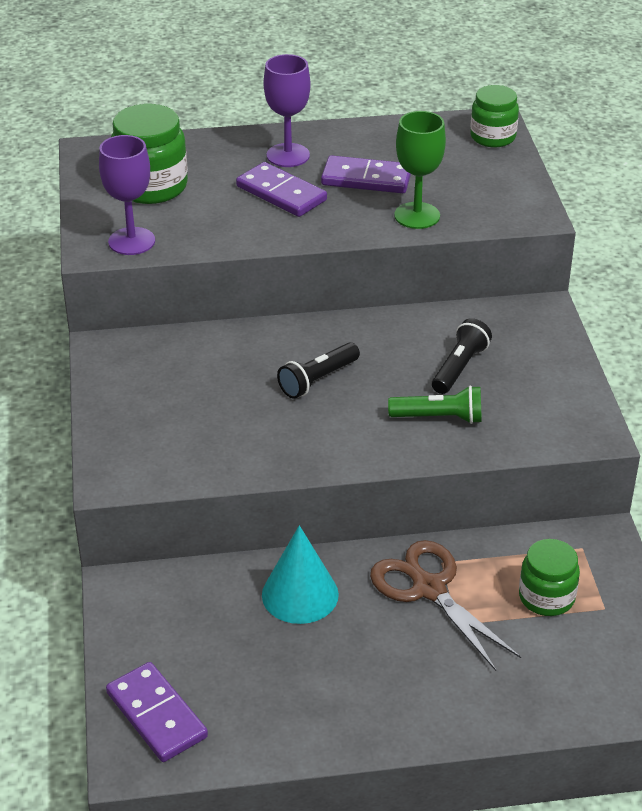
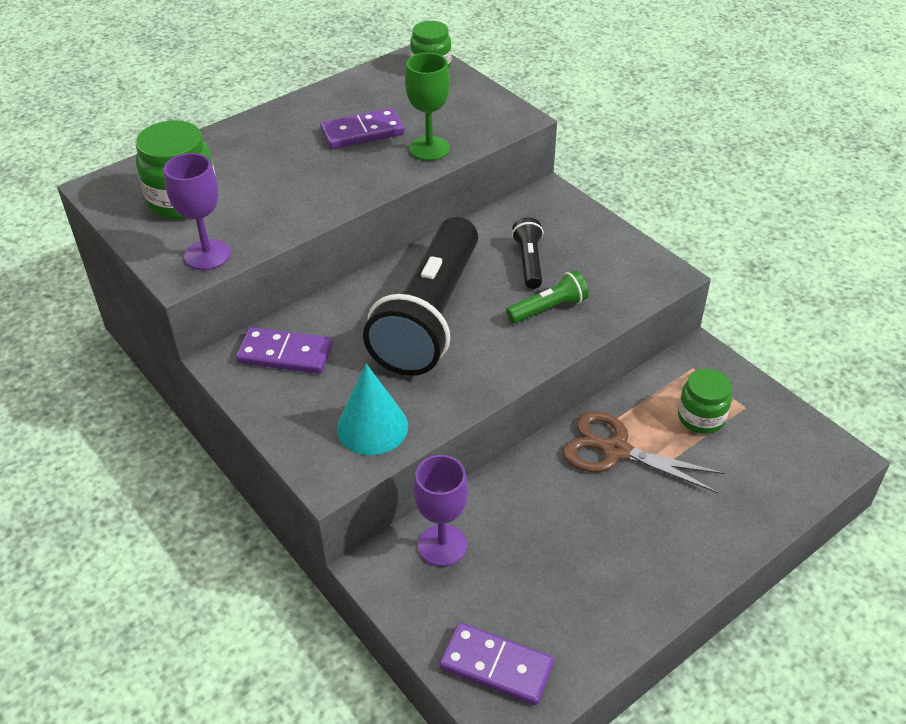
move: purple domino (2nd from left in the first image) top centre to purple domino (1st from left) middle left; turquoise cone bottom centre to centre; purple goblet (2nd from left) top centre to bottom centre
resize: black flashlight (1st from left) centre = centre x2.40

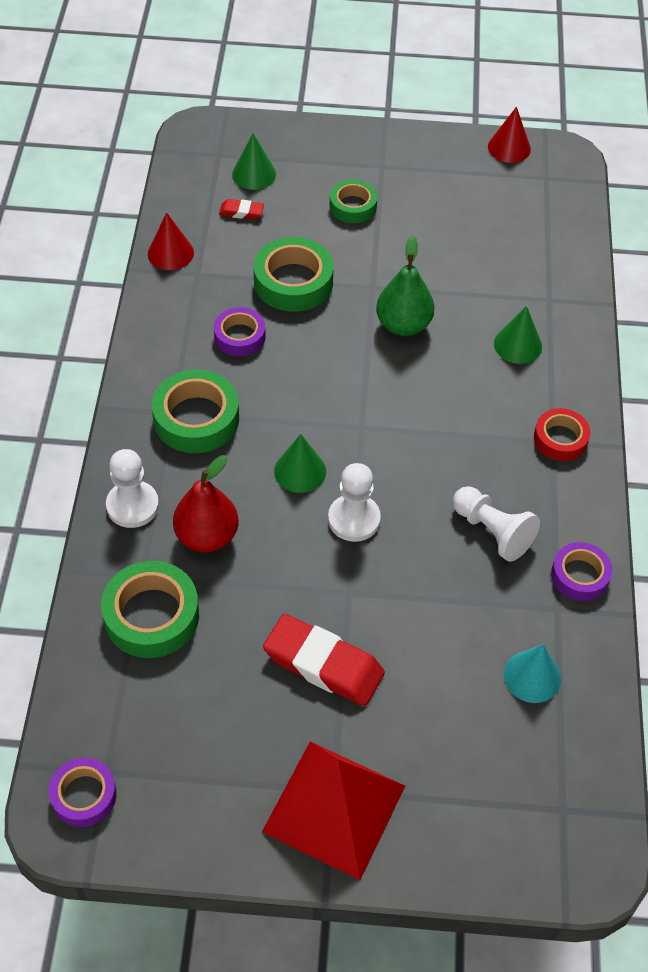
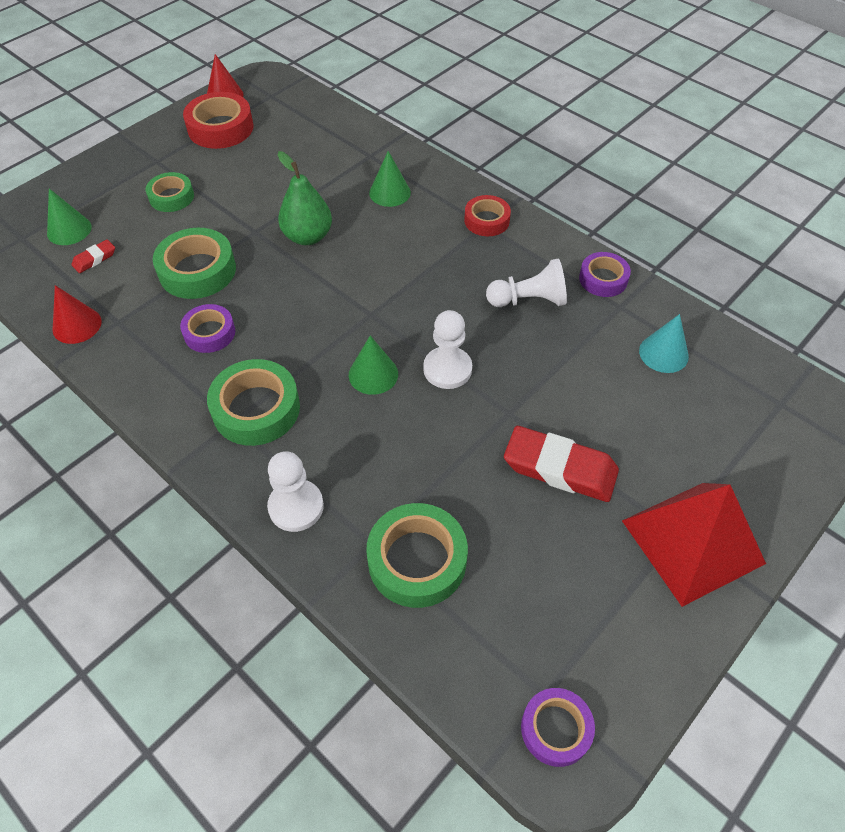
delete: red pear middle left
insert: red tape (1st from left) top left
rotate: red eraser (2nd from left) bottom centre = centre 45 degrees clockwise

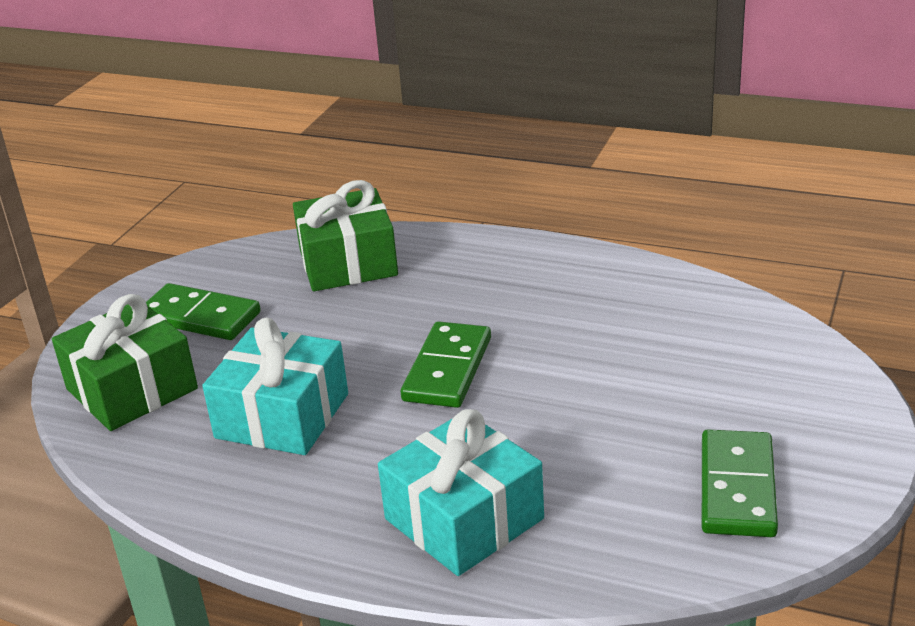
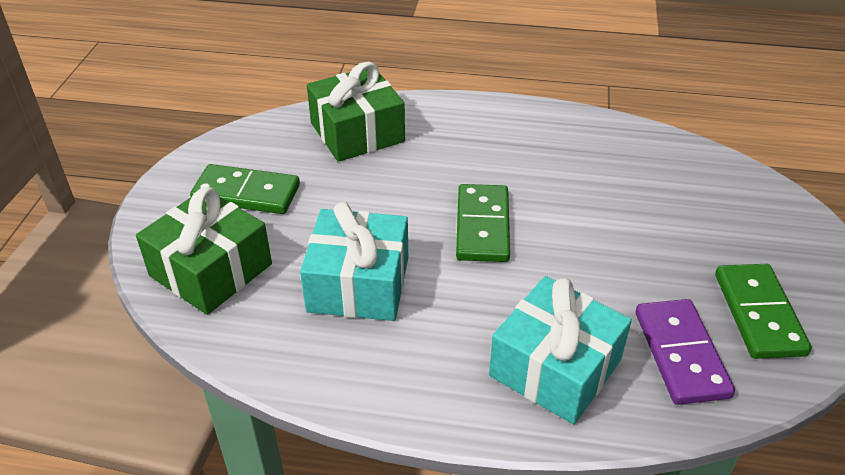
insert: purple domino bottom right

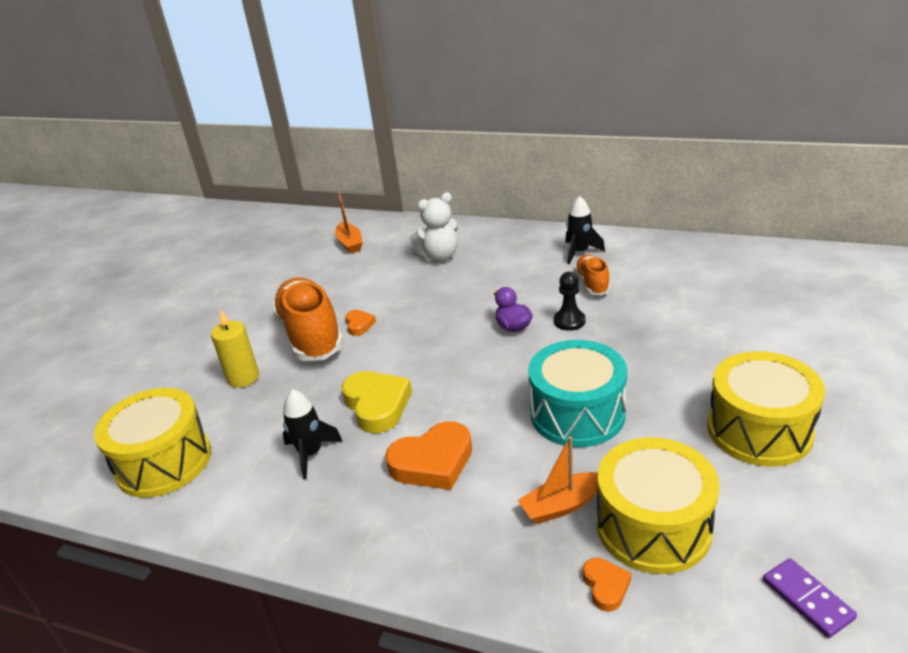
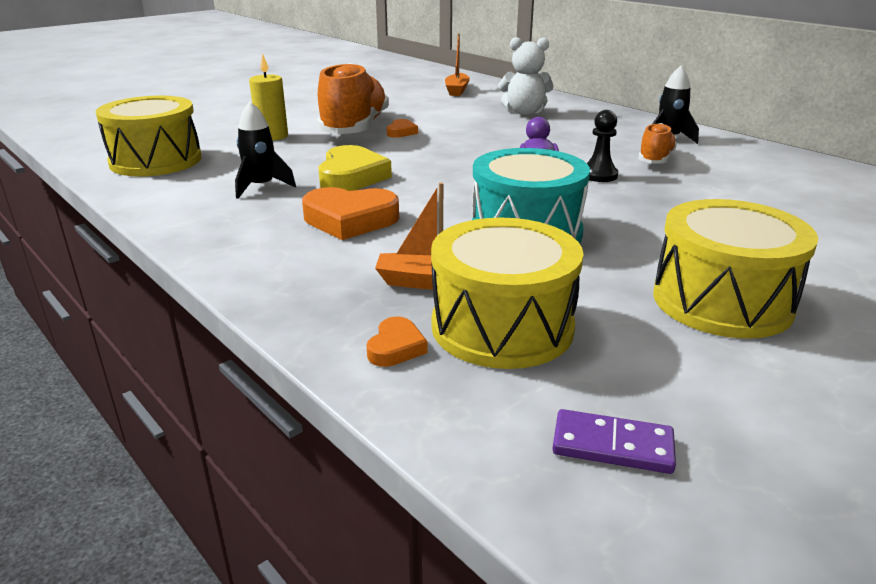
rotate: purple domino bottom right = bottom right 75 degrees counterclockwise

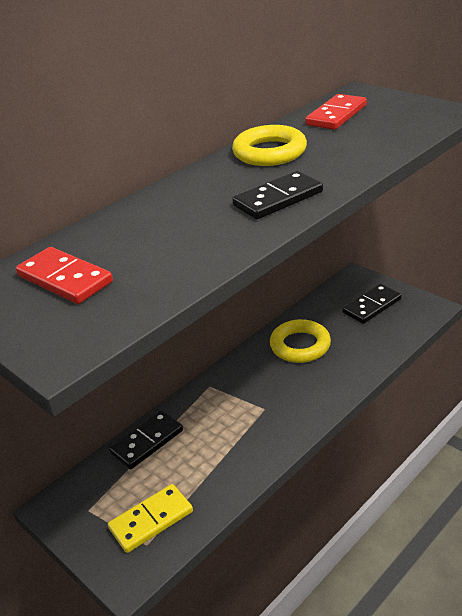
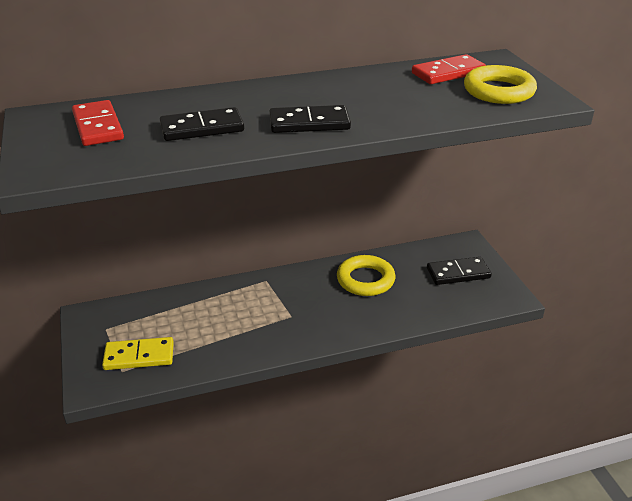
move: black domino (1st from left) bottom left to top left; yellow ring (1st from left in the first image) top centre to yellow ring (2nd from left) top right

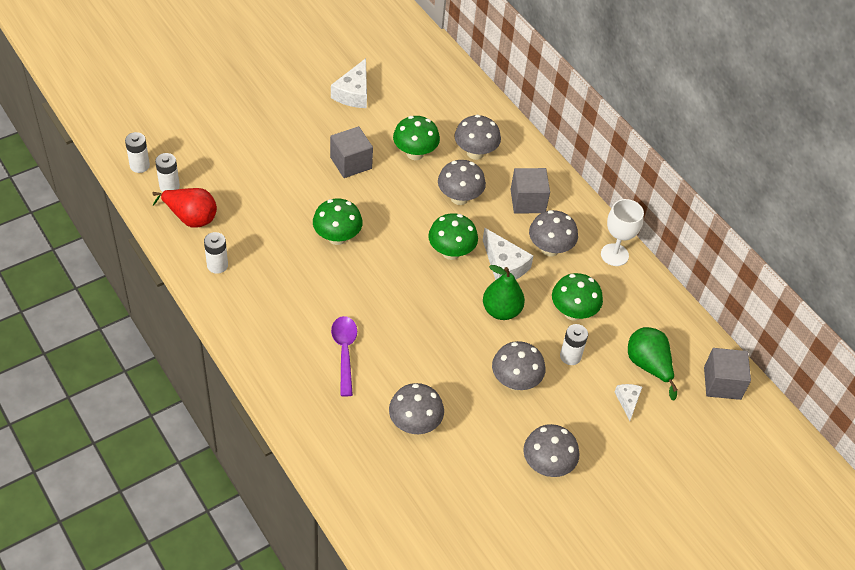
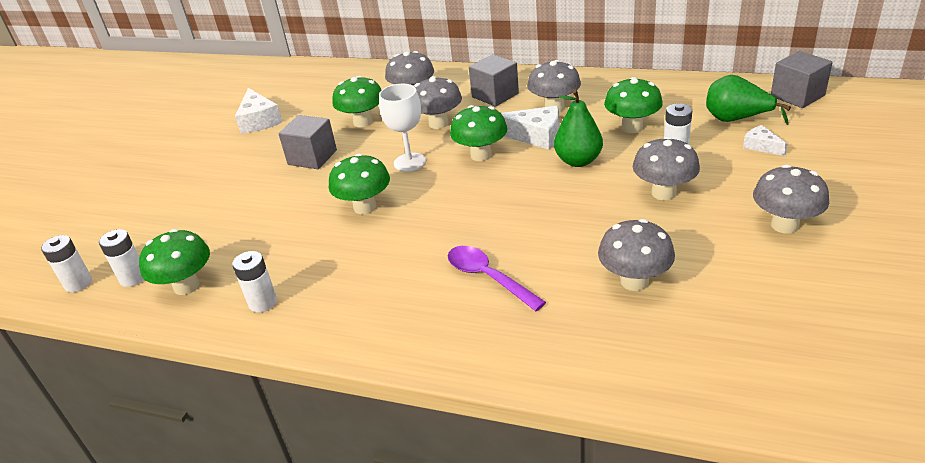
move: white goblet middle right to top centre
replace: red pear middle left to green mushroom (1st from left) middle left

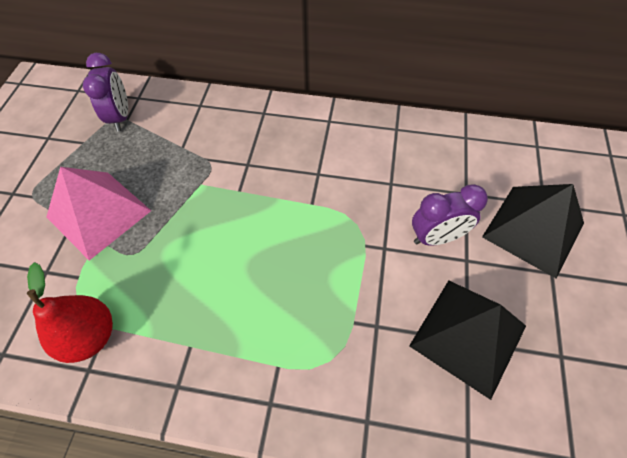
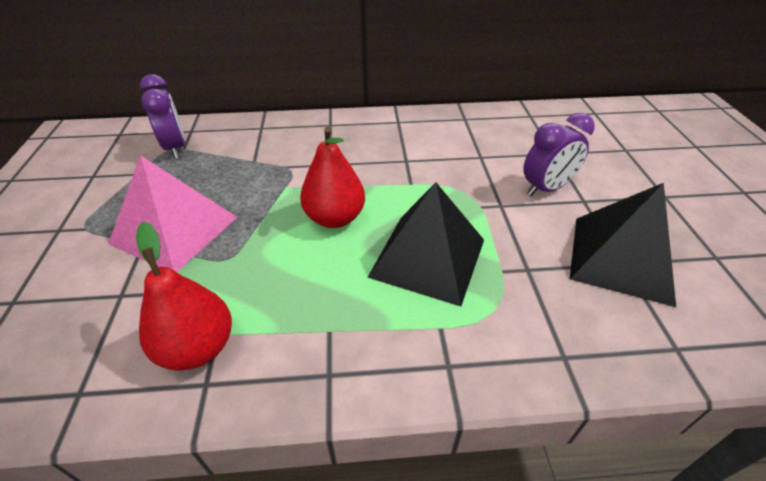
insert: red pear (2nd from left) centre
move: black pyramid (2nd from left in the first image) middle right to black pyramid (1st from left) centre

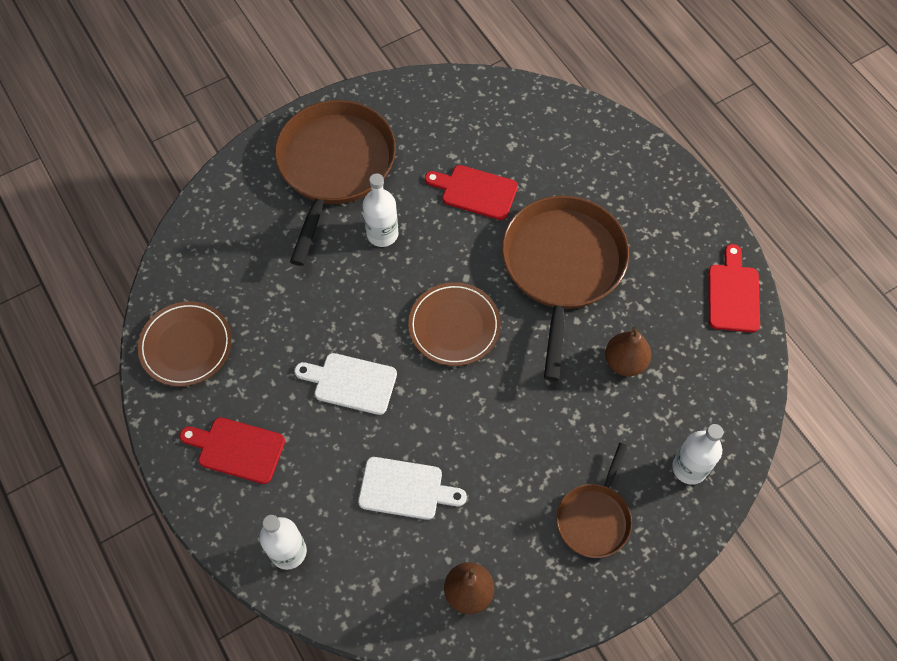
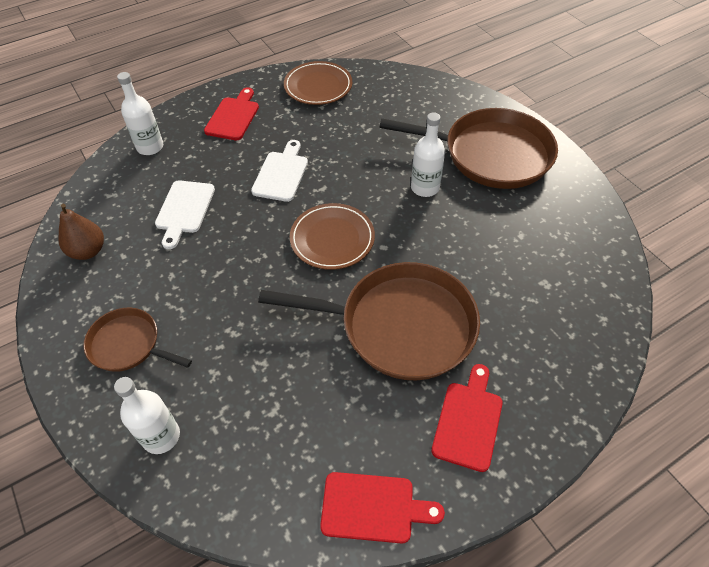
delete: brown pear (2nd from left) middle right
move: red cutting board (2nd from left in the first image) top centre to red cutting board (3rd from left) bottom centre

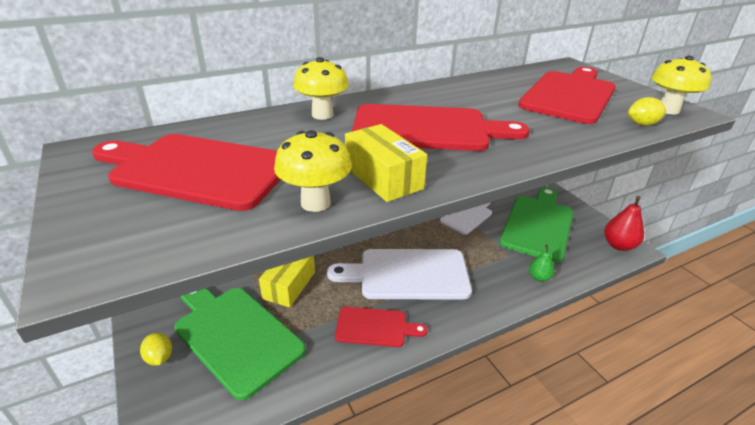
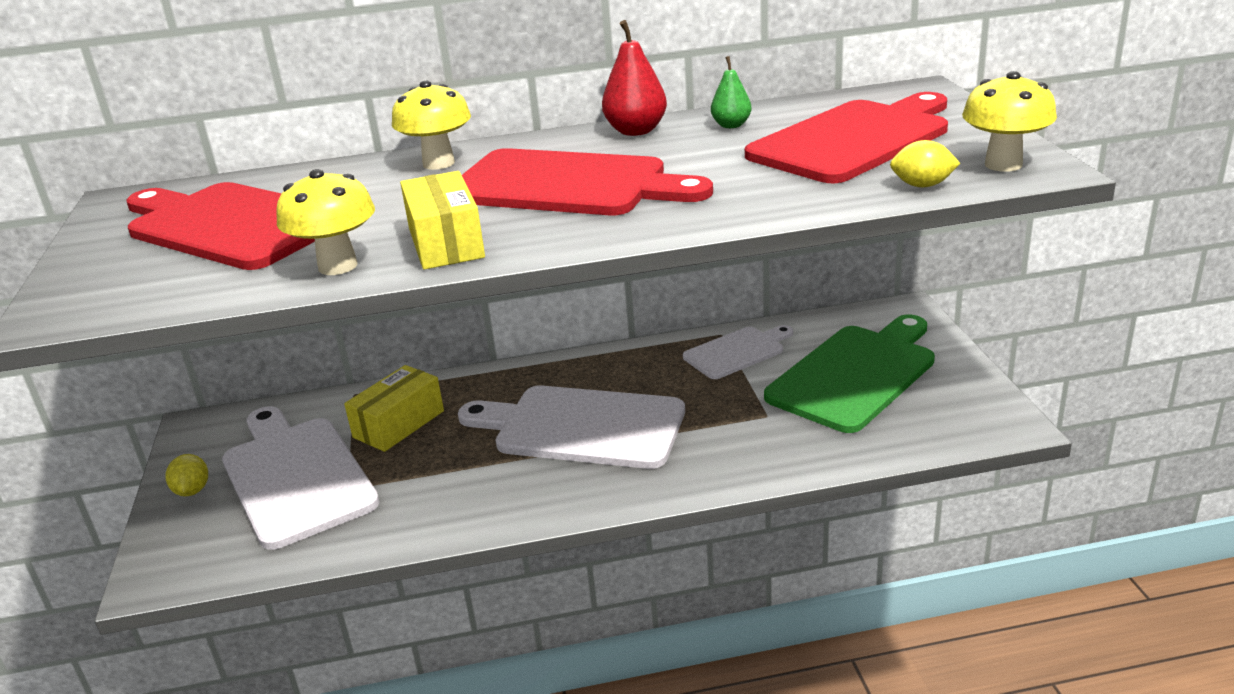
delete: red cutting board (2nd from left) bottom centre
move: red pear middle right to top centre; green pear middle right to top centre
recolor: green cutting board (1st from left) bottom left to white cutting board (1st from left) bottom left

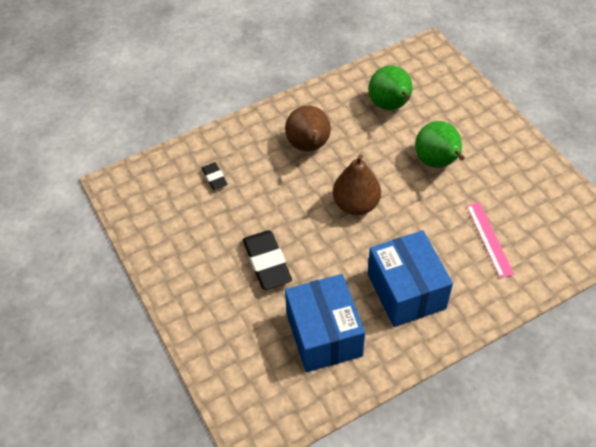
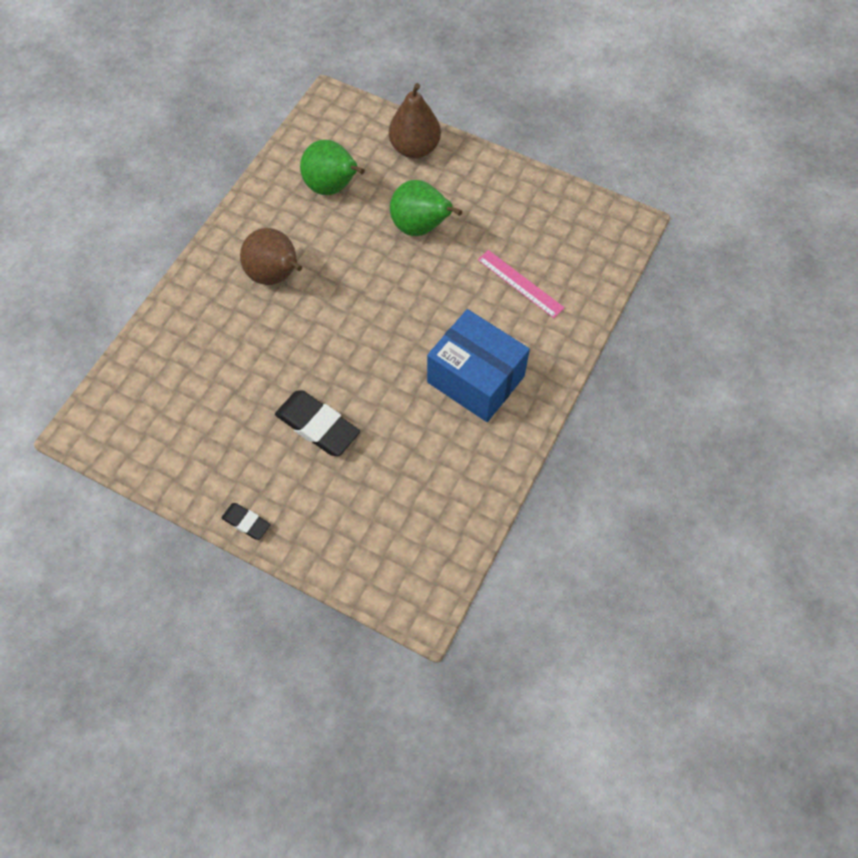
delete: blue box (1st from left) bottom centre
move: black eraser (1st from left) centre to middle left; brown pear (2nd from left) centre to top centre

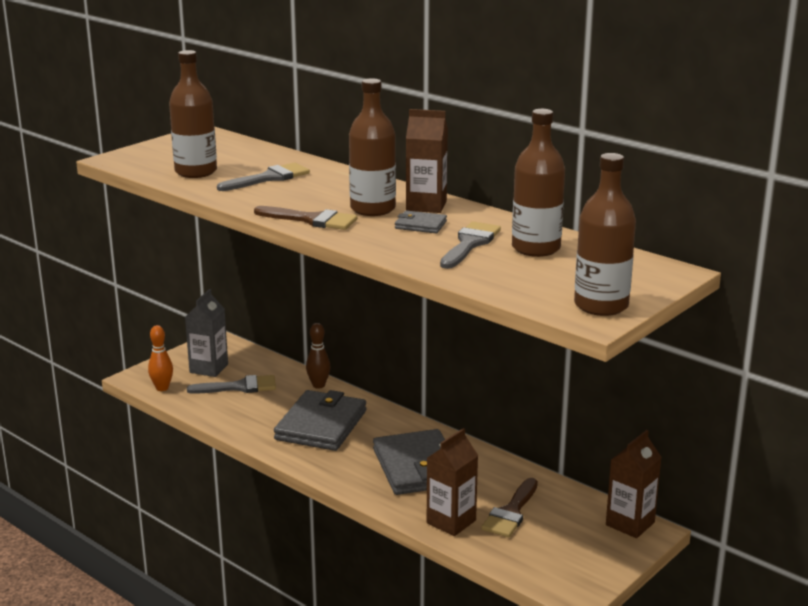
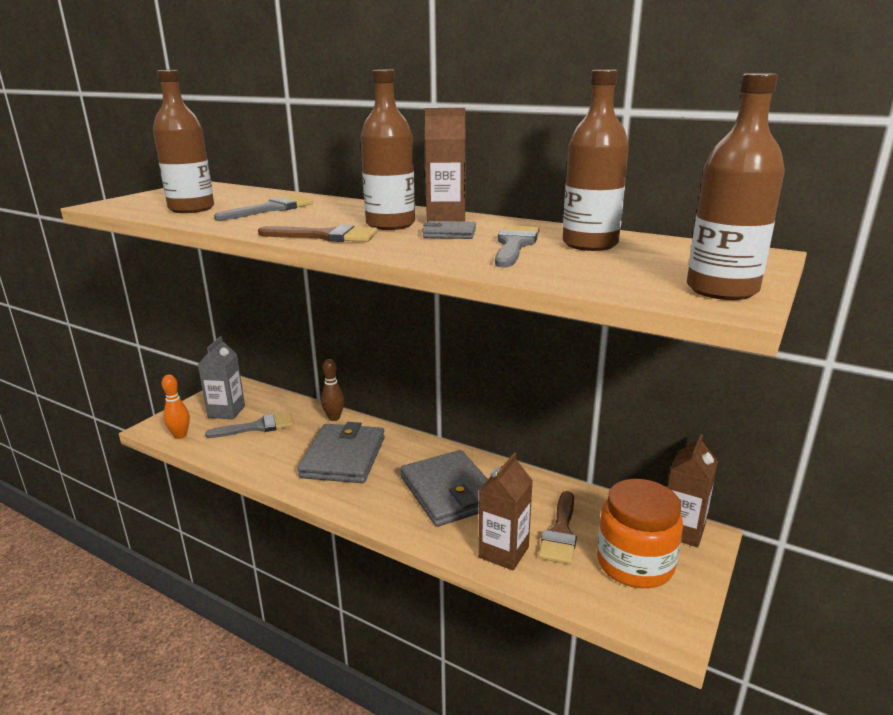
insert: orange jar bottom right

